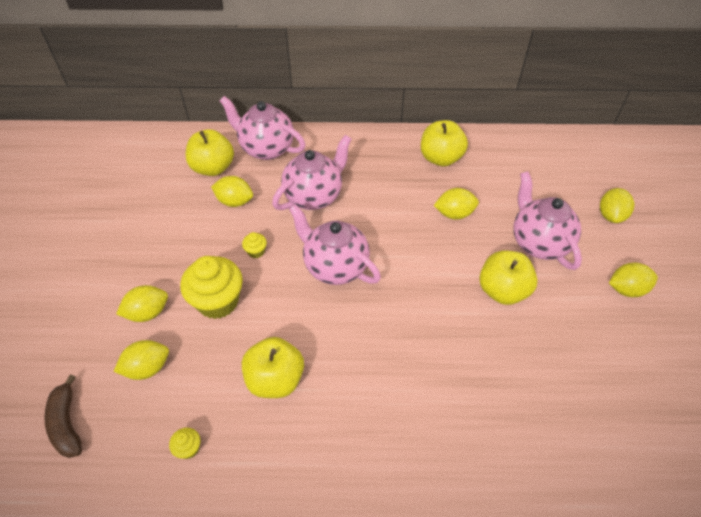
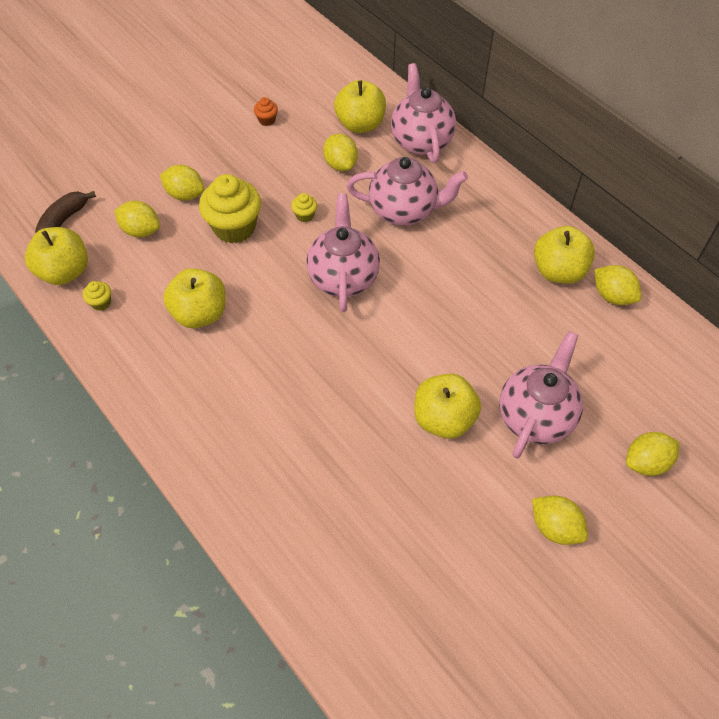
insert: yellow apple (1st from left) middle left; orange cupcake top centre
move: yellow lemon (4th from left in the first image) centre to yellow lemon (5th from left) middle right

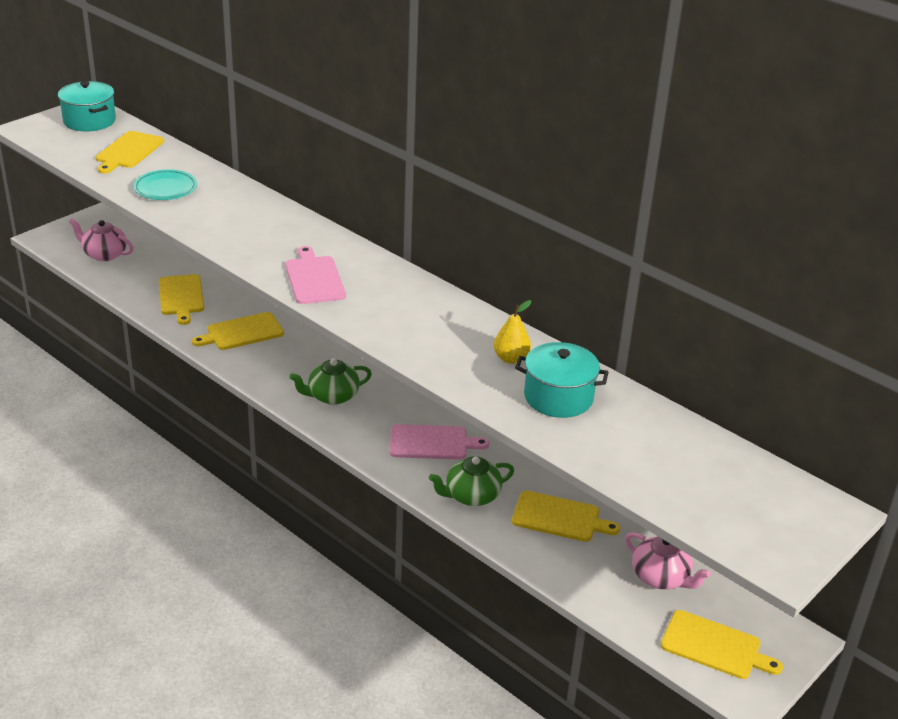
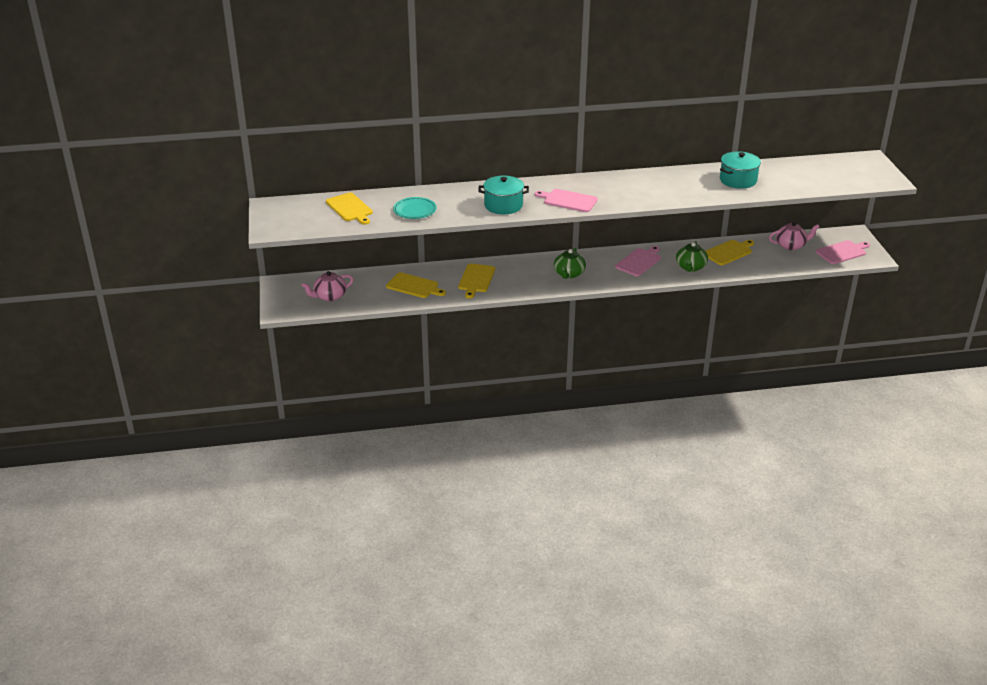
delete: yellow pear centre
move: turquoise pot (1st from left) top left to top centre
recolor: yellow cutting board (5th from left) bottom right to pink cutting board (3rd from left) middle right

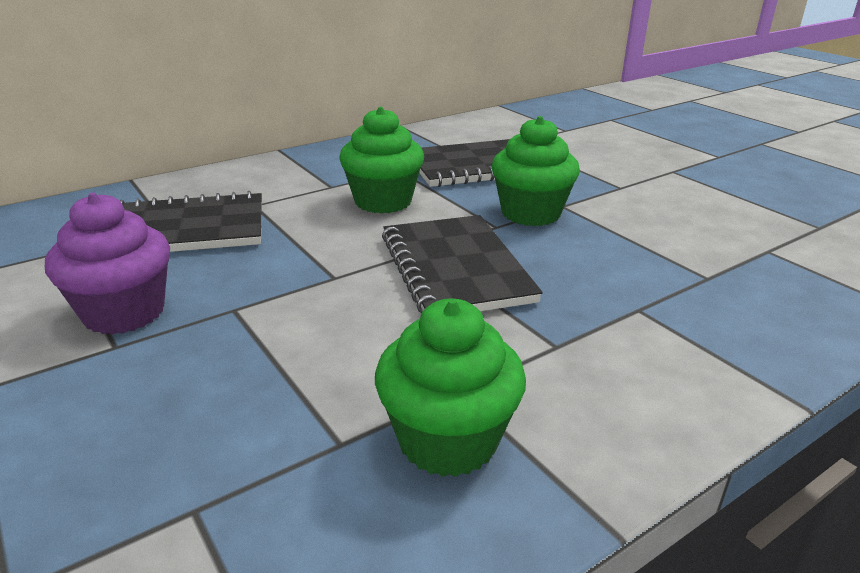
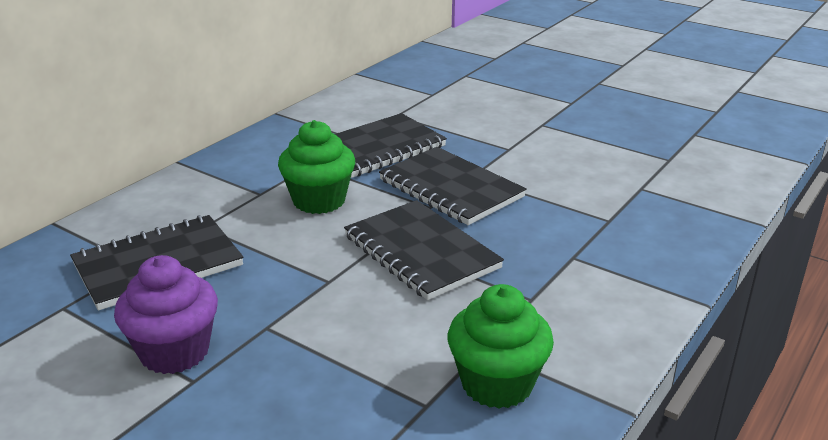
replace: green cupcake (3rd from left) top centre to black notebook (4th from left) centre

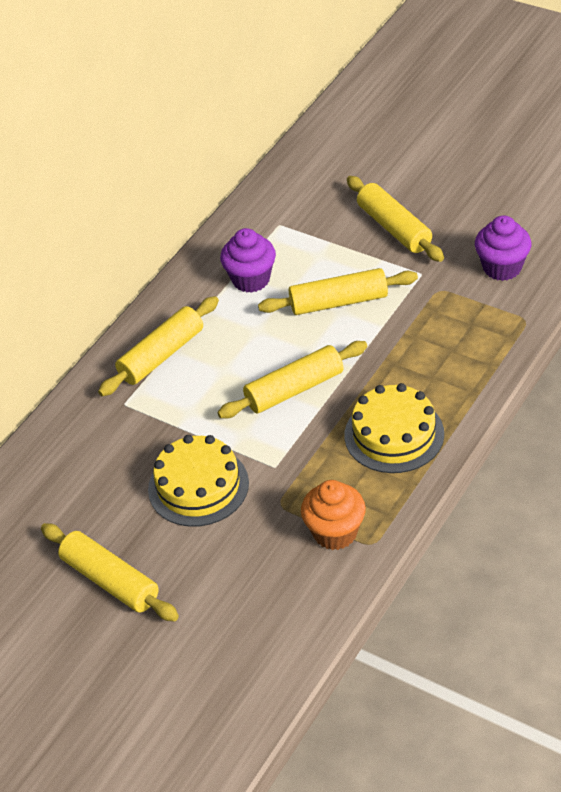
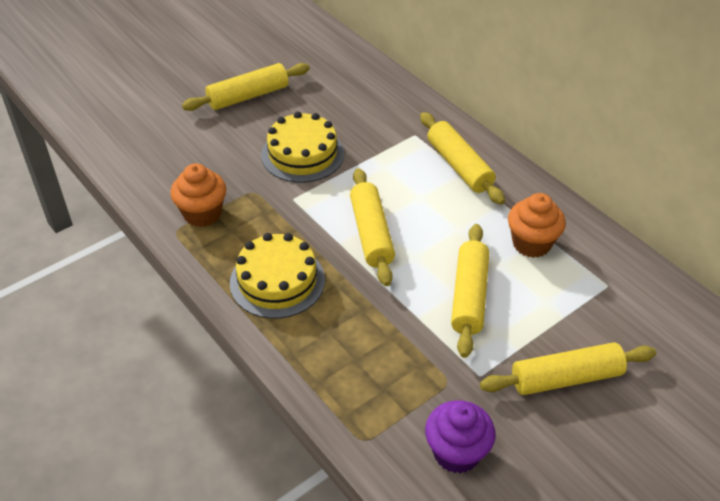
recolor: purple cupcake (1st from left) top centre to orange cupcake (2nd from left) middle right

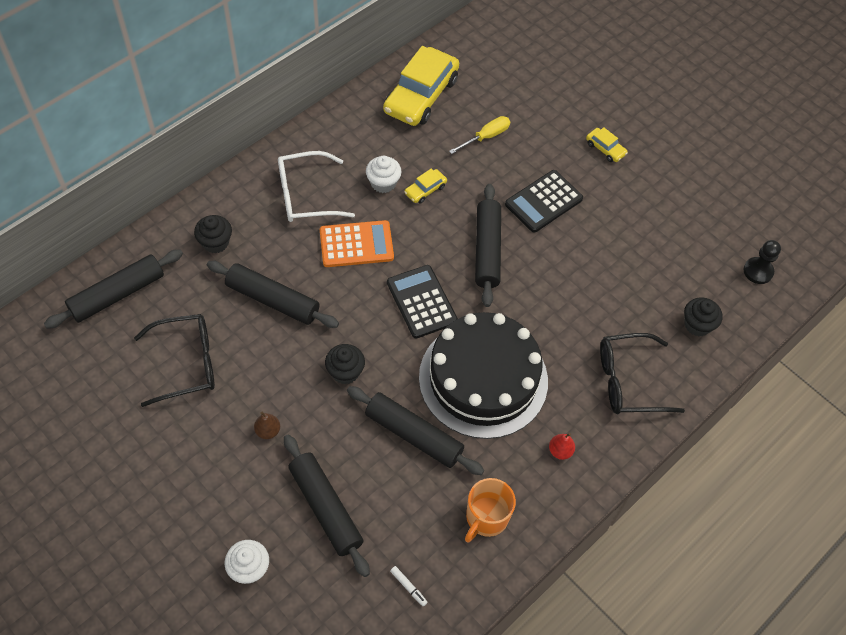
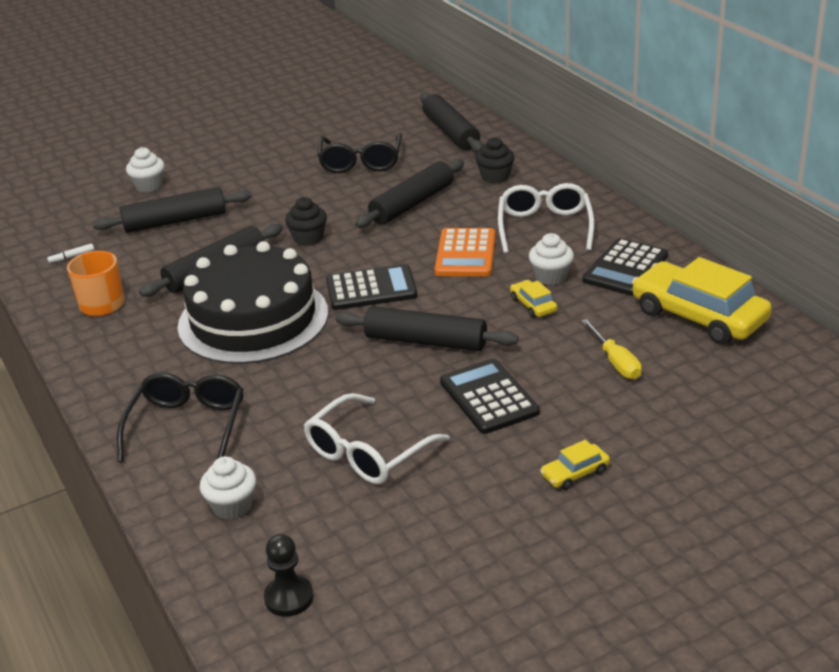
delete: brown pear bottom left; red pear bottom centre
insert: white glasses (1st from left) centre; black calculator (3rd from left) middle right
recolor: black cupcake (3rd from left) middle right to white cupcake (2nd from left) bottom left

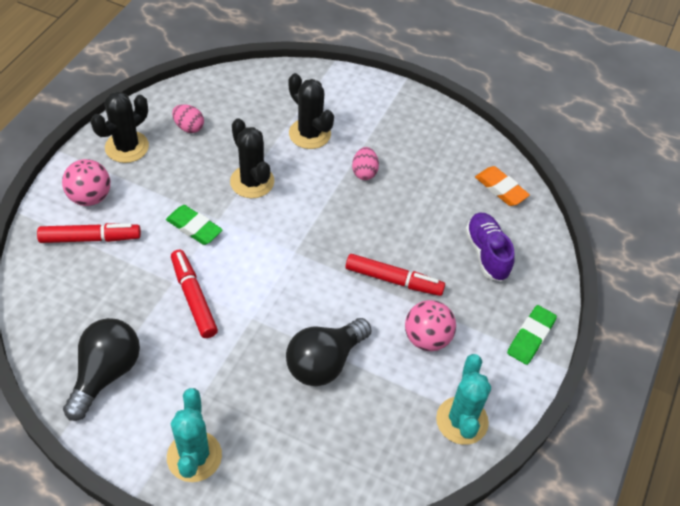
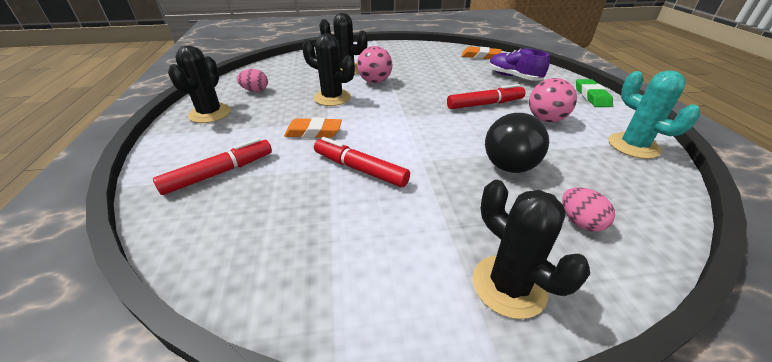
delete: black light bulb (1st from left) bottom left
move: pink ball (1st from left) middle left to top centre; pink egg (2nd from left) top centre to middle right
recolor: green eraser (1st from left) middle left to orange eraser (1st from left) centre; turquoise cactus (1st from left) bottom left to black cactus (4th from left) bottom right

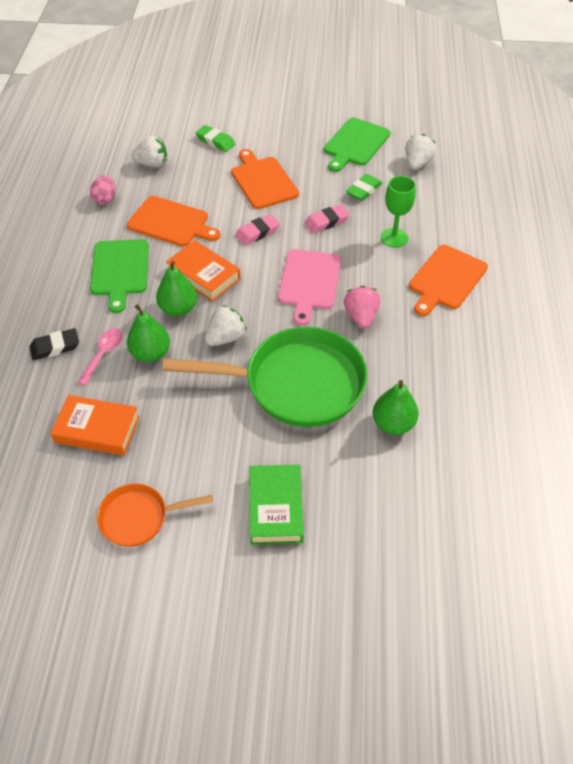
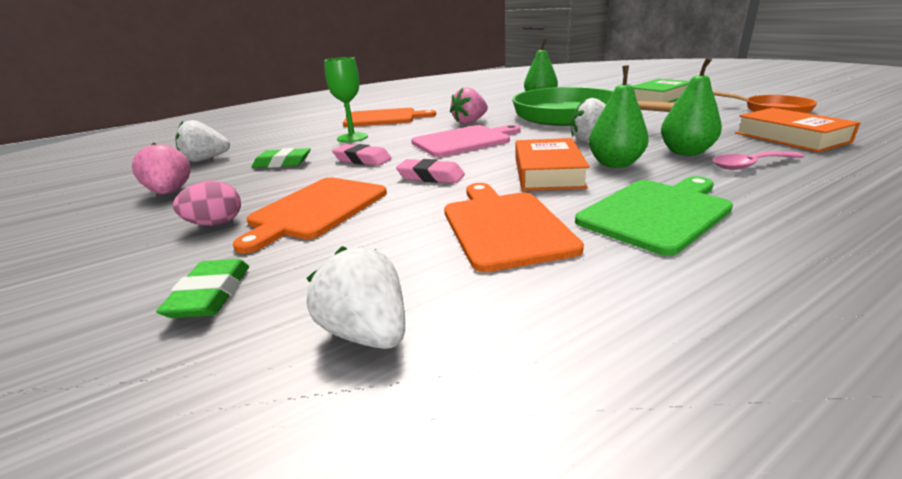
delete: black eraser middle left
move: pink egg top left to middle left
replace: green cutting board (2nd from left) top centre to pink strawberry (1st from left) middle left

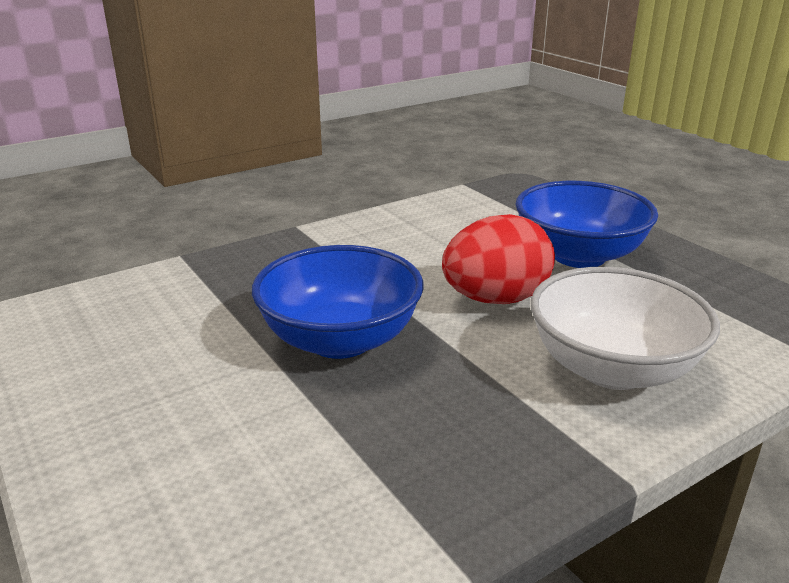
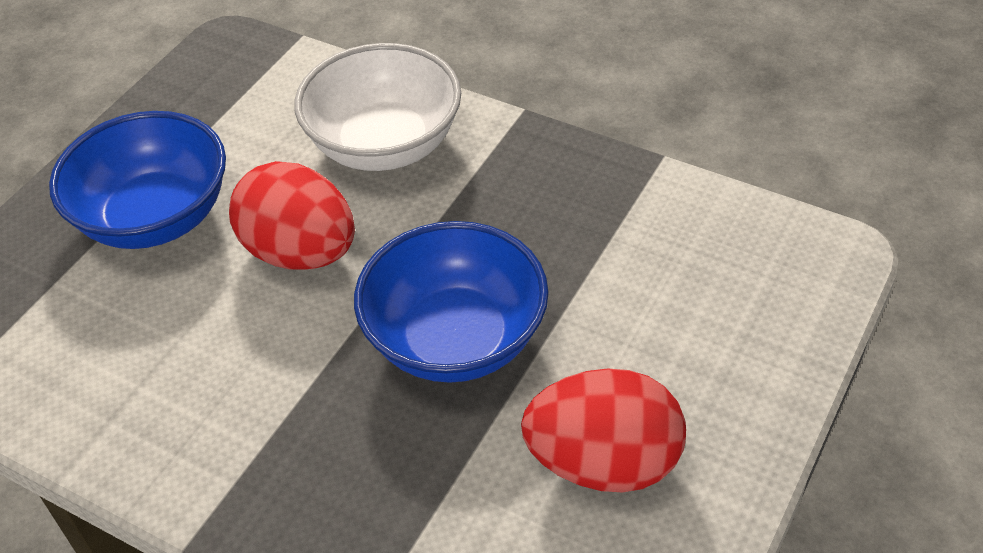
insert: red egg (2nd from left) bottom centre

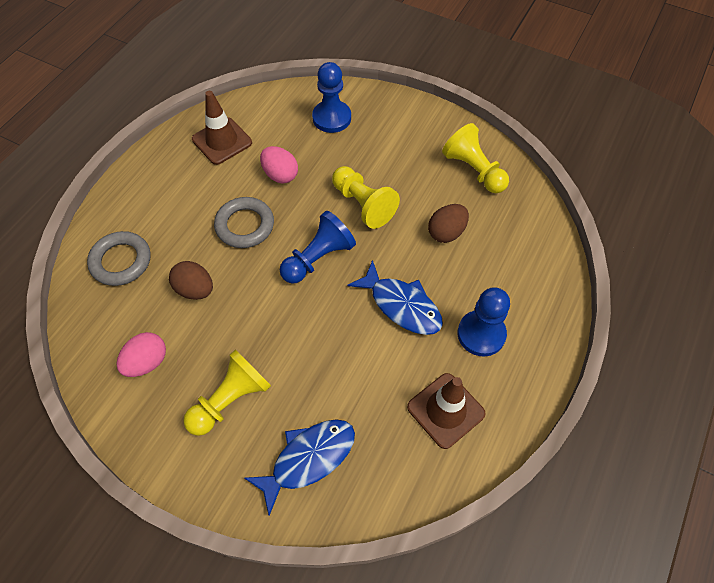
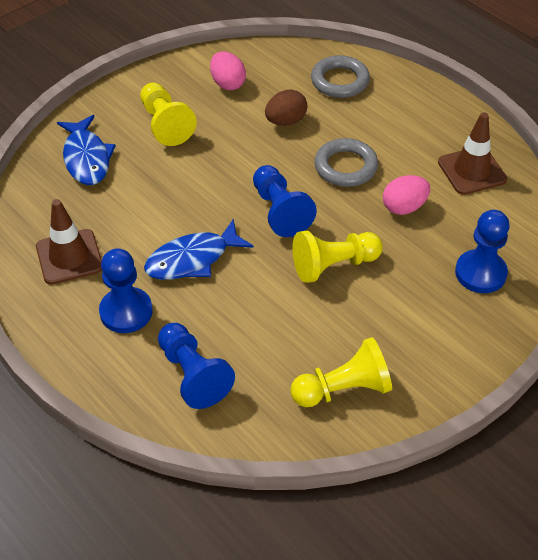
delete: brown egg (2nd from left) centre
insert: blue pawn (2nd from left) centre

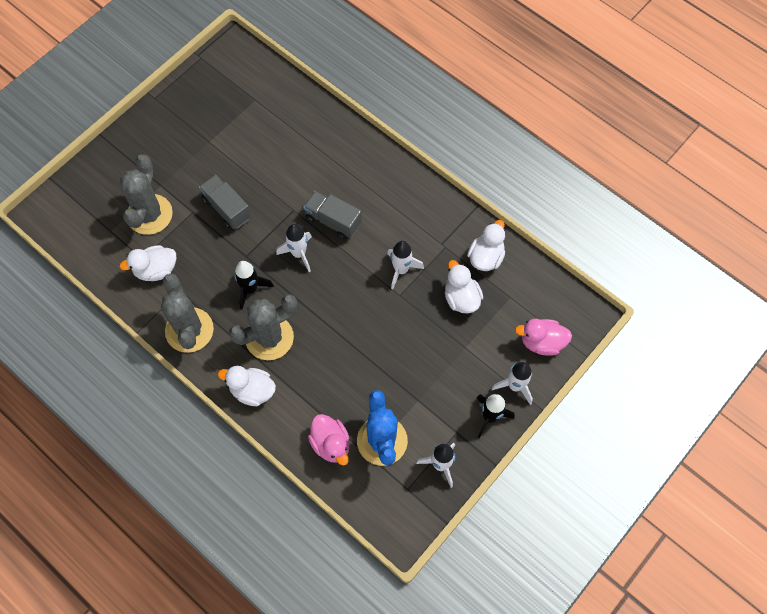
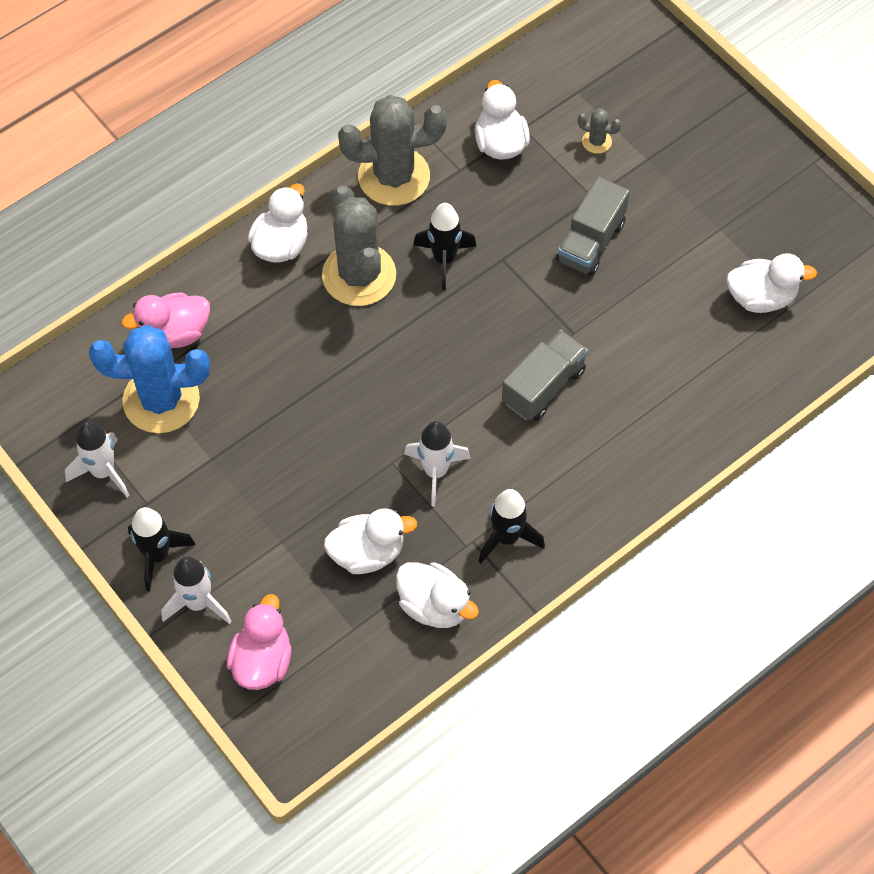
delete: white rocket (1st from left) centre
insert: black rocket (3rd from left) centre; white duck (5th from left) top right
rotate: grey truck (1st from left in the first image) top left = top right 150 degrees clockwise
resize: grey cactus (1st from left in the first image) top left = top right x0.42

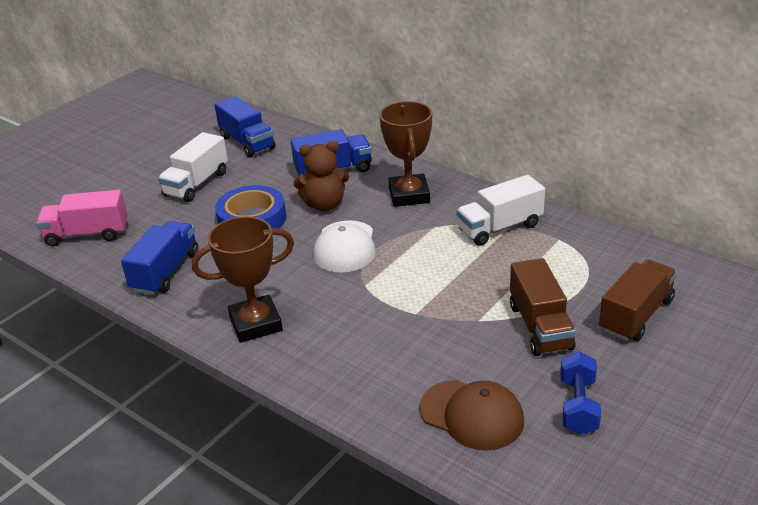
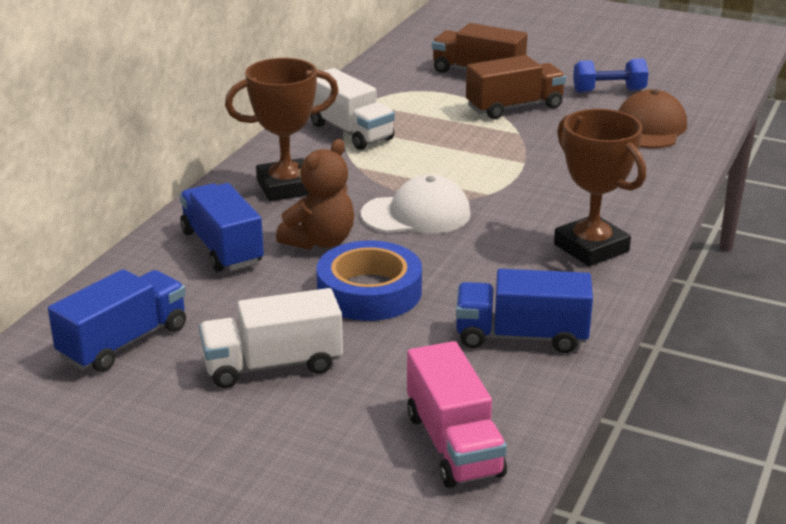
rotate: white truck (1st from left) top left = centre 150 degrees clockwise; brown teddy bear centre = centre 60 degrees clockwise

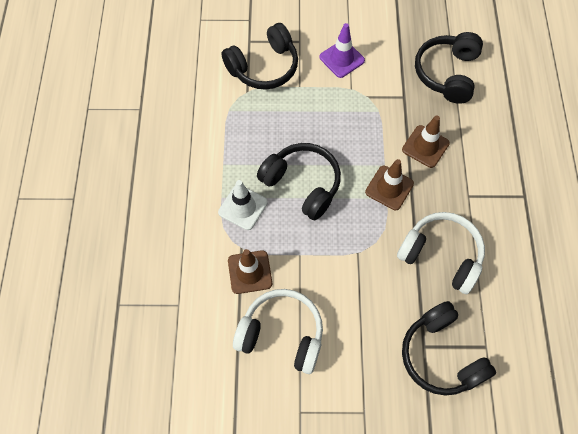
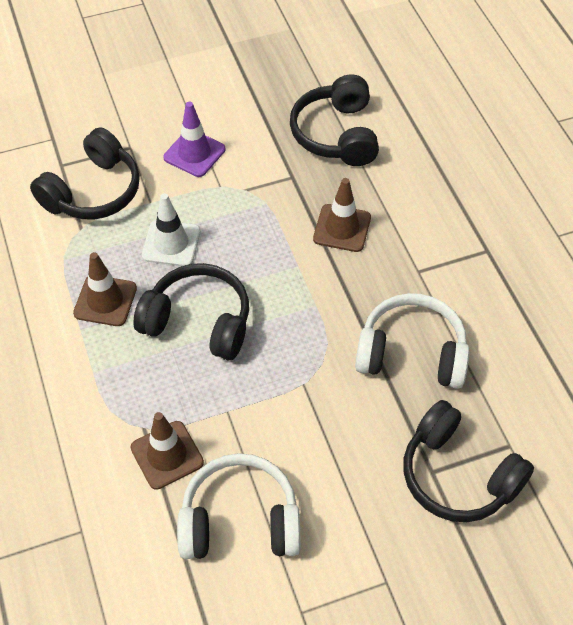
move: brown traffic cone (2nd from left in the first image) middle right to brown traffic cone (1st from left) middle left; white traffic cone centre to middle left

